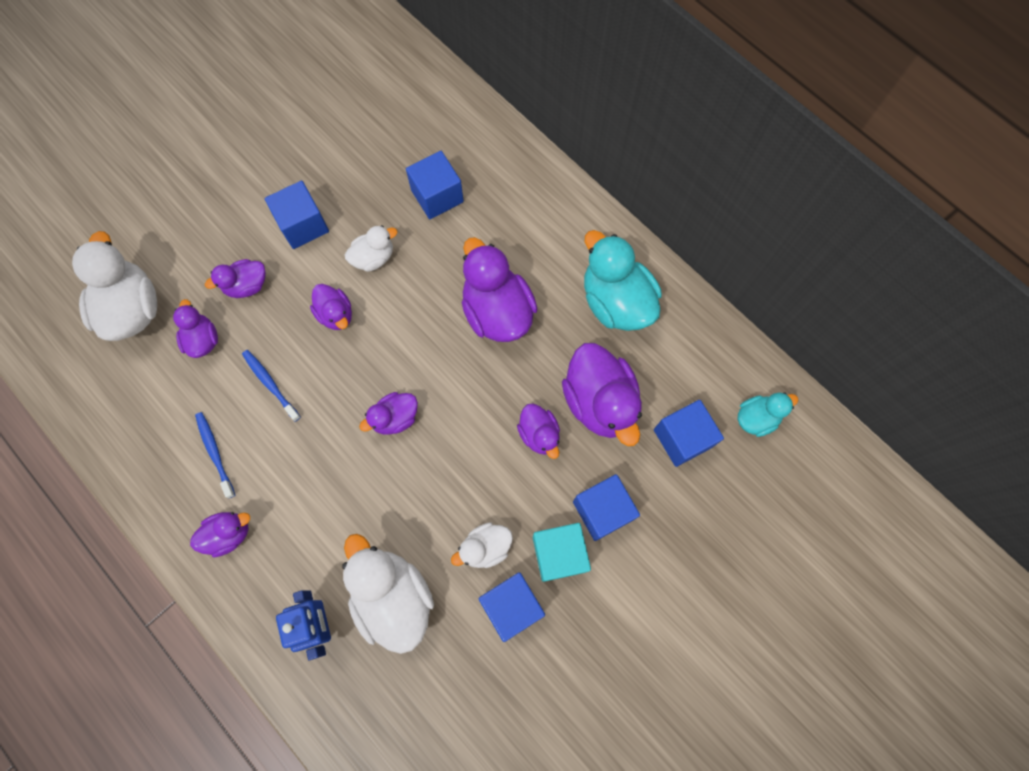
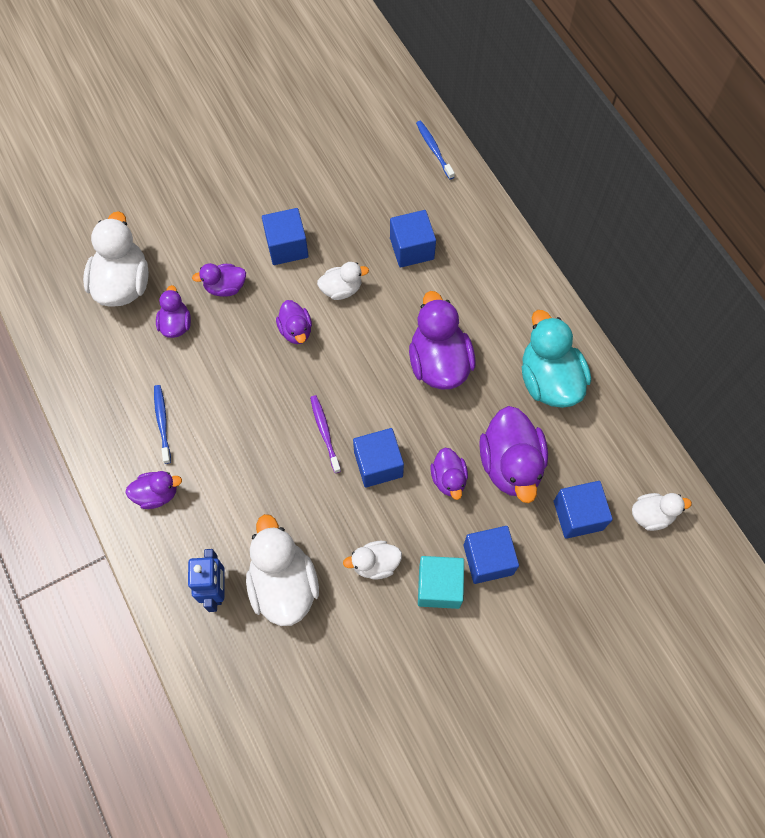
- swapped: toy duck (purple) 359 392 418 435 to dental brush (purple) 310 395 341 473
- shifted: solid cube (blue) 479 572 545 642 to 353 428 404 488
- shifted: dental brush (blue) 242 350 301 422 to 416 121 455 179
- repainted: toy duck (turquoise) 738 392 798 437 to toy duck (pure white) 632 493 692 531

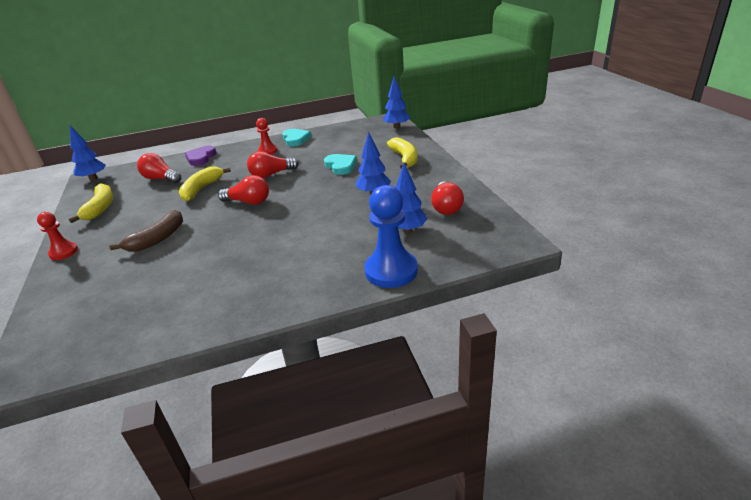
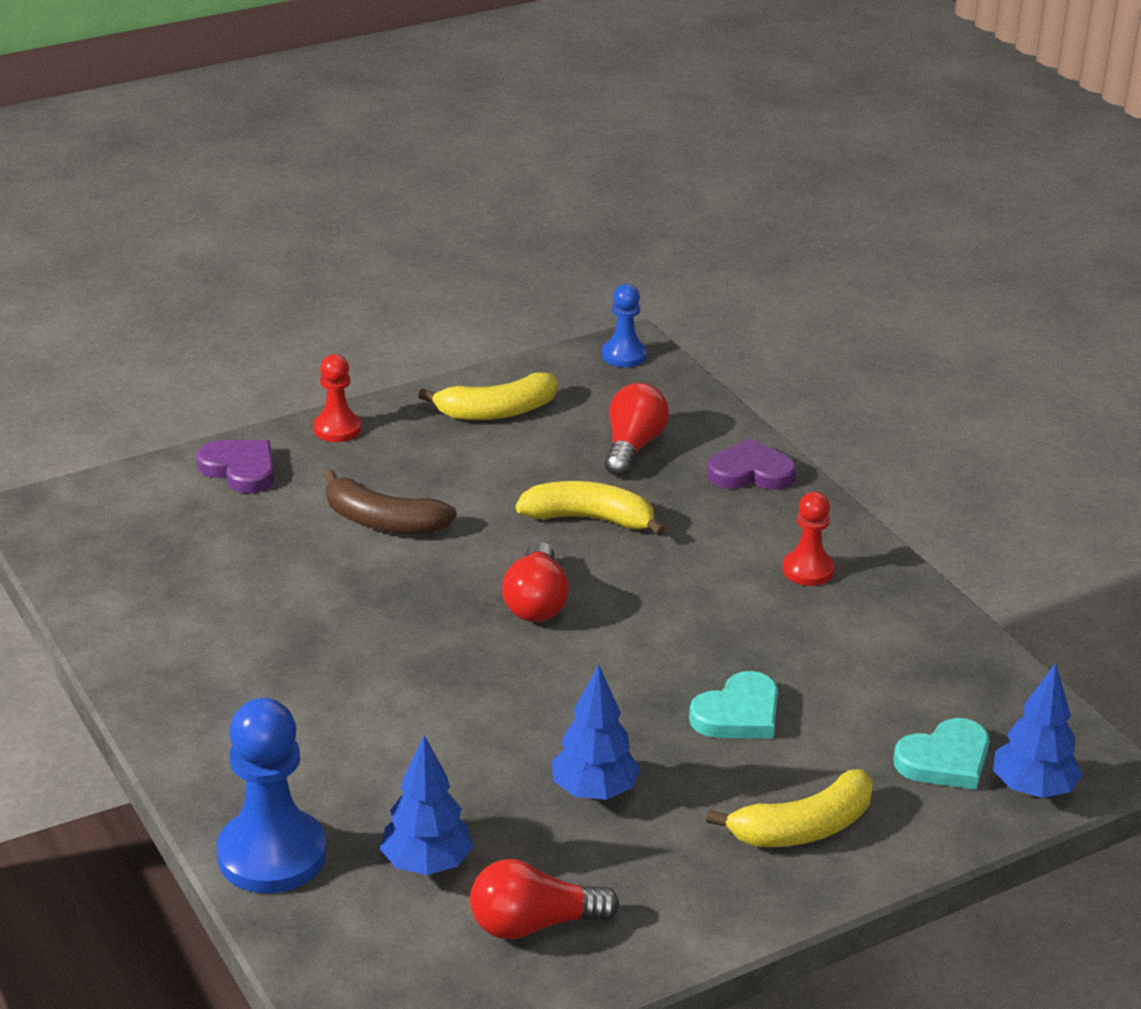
- new: heart (purple) 196 440 274 494
- swapped: tree (blue) 70 126 106 181 to pawn (blue) 602 284 647 367
- shifted: heart (turquoise) 282 129 312 147 to 894 718 989 790
- gone: lightbulb (red) 247 151 299 179

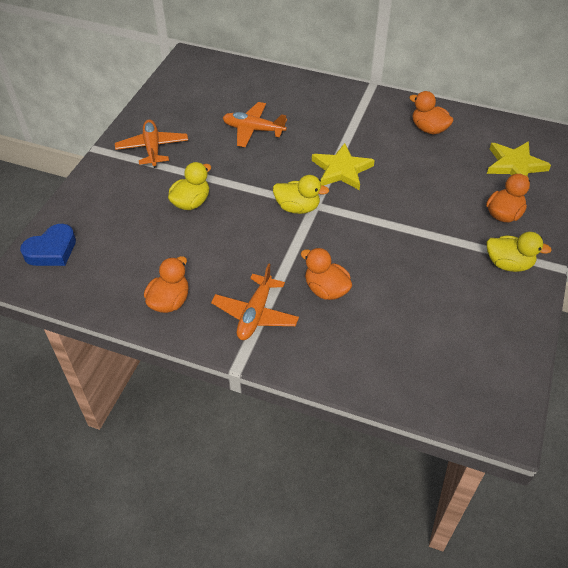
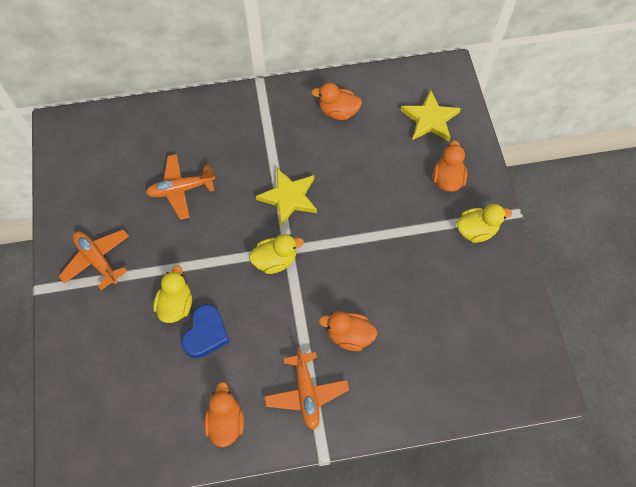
- shifted: heart (blue) 20 224 76 266 to 181 304 230 358

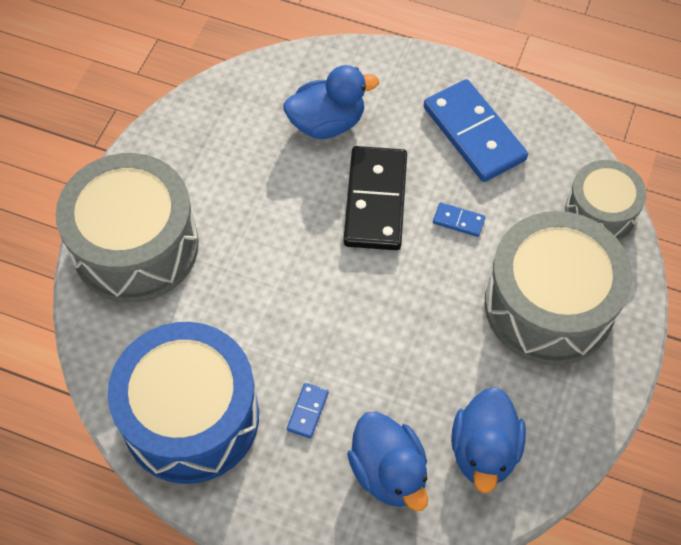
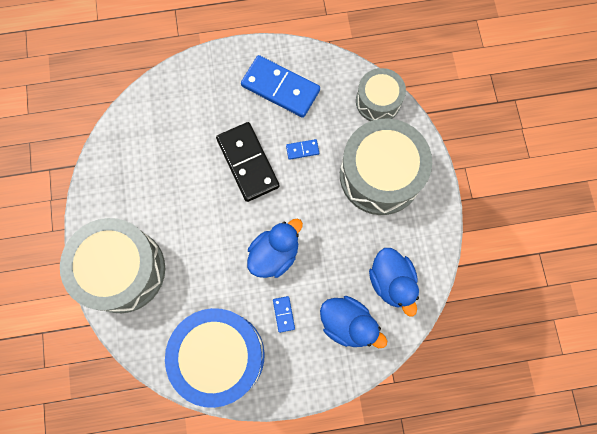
- shifted: toy duck (blue) 283 65 379 139 to 247 218 303 278

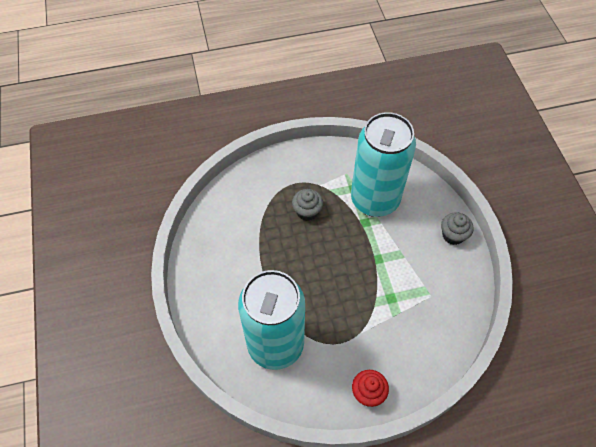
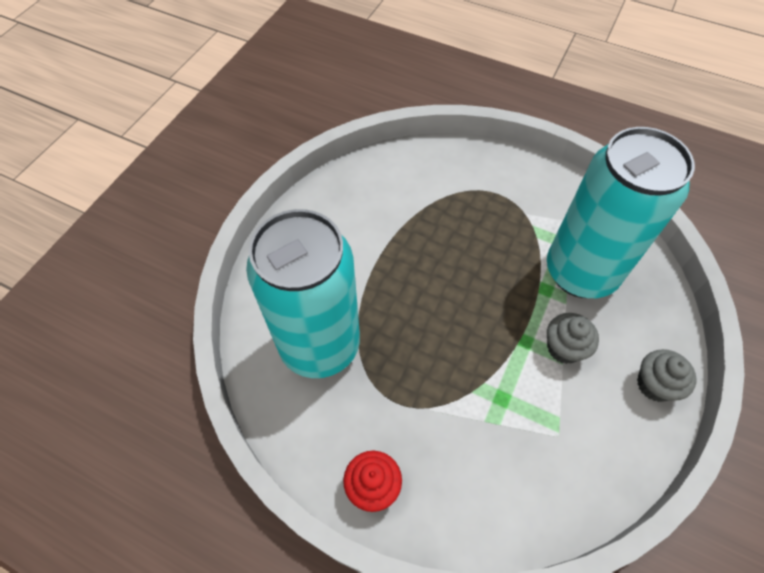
- shifted: muffin (gray) 292 189 323 221 to 547 313 599 364

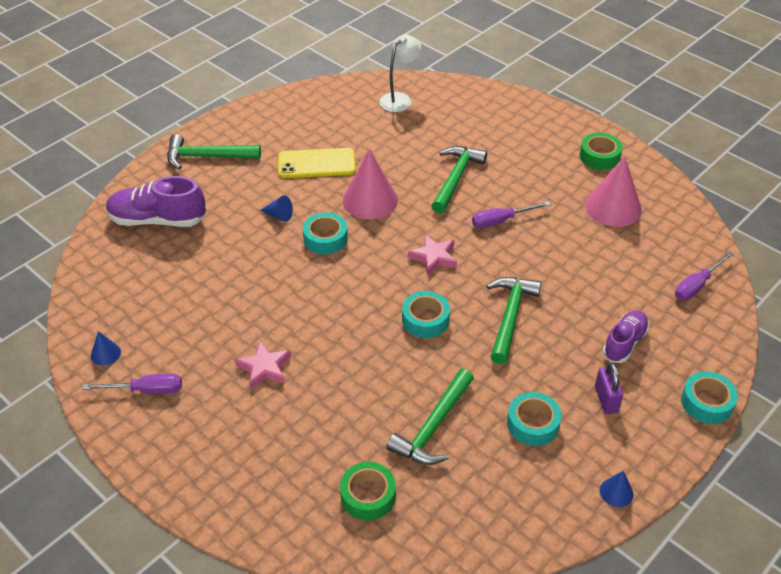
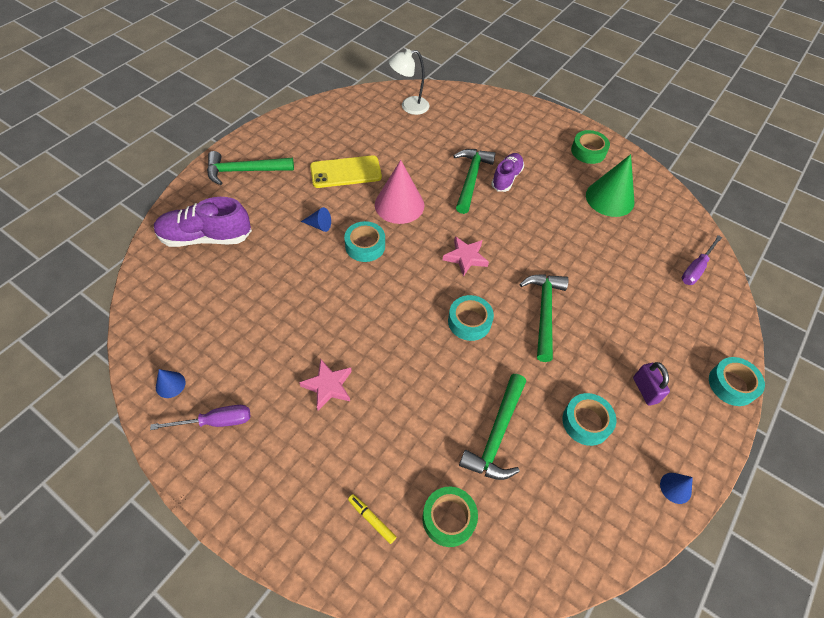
- new: marker (golden) 348 494 396 544
- rotated: lamp (pure white) 379 35 422 112 = 389 49 429 115 135 degrees counterclockwise
- shifted: lace-up shoe (purple) 603 311 649 363 to 491 153 524 192
- repainted: cone shape (pink) 585 156 642 227 to cone shape (emerald) 586 154 634 217
- gone: screwdriver (purple) 472 201 551 228

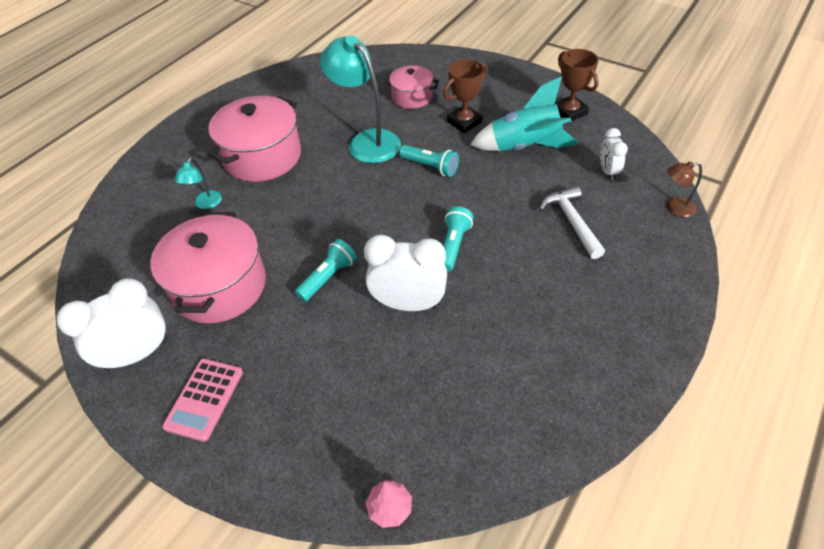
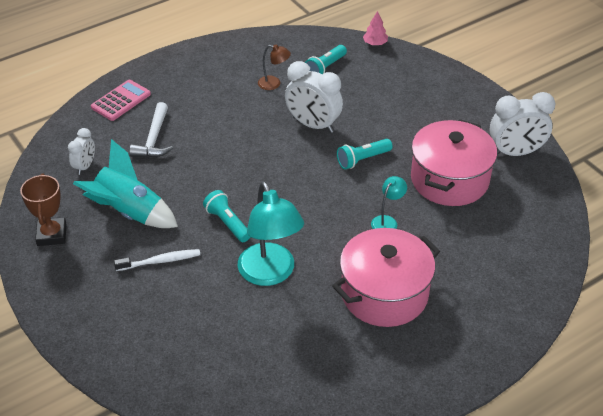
- shifted: adding machine (pink) 162 359 243 442 to 91 80 151 121
- swapped: prize cup (brown) 443 59 488 133 to dental brush (pure white) 114 249 200 271
- shifted: lamp (brown) 667 161 702 218 to 258 44 291 90
- shifted: pocket torch (turquoise) 443 206 474 272 to 305 45 347 74
- shifted: lamp (turquoise) 174 158 222 209 to 371 176 407 229
- gone: cooking pot (pink) 384 65 439 109

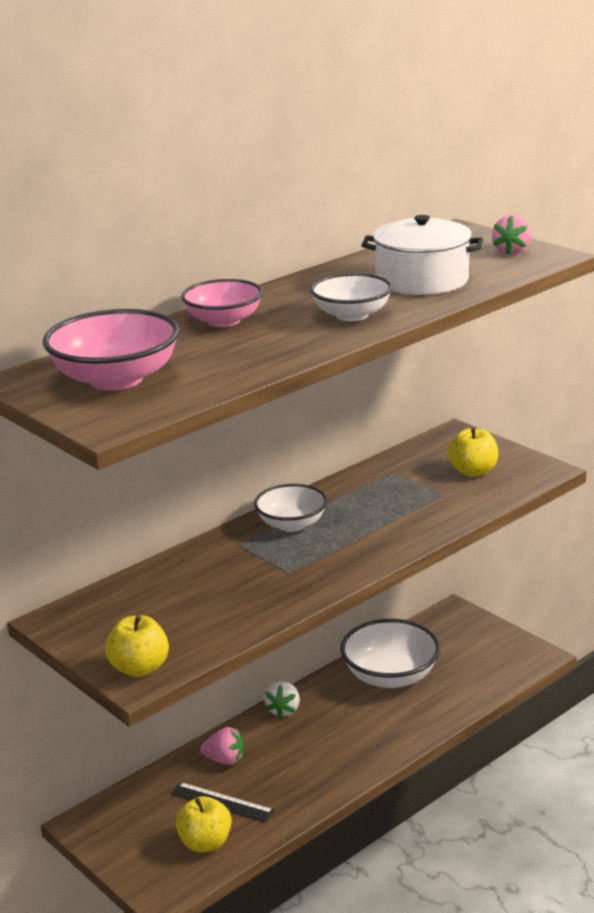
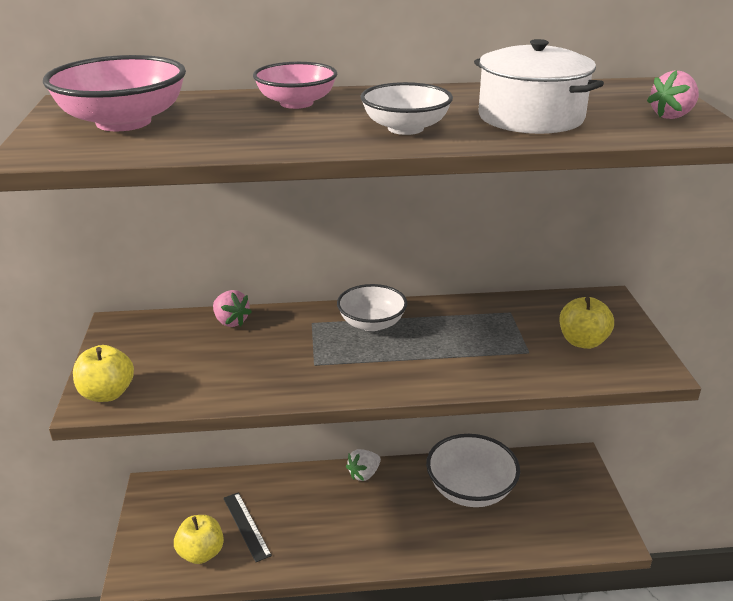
- shifted: toy strawberry (pink) 200 727 244 765 to 213 290 252 327

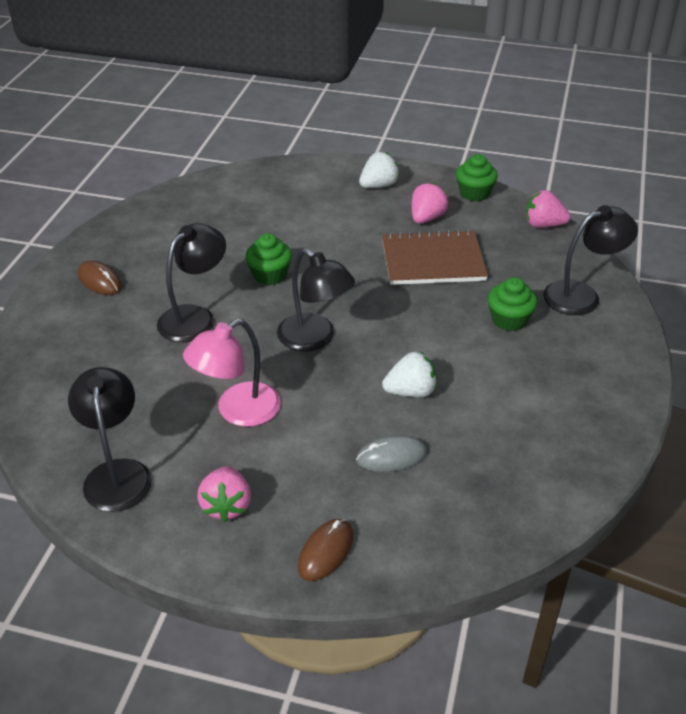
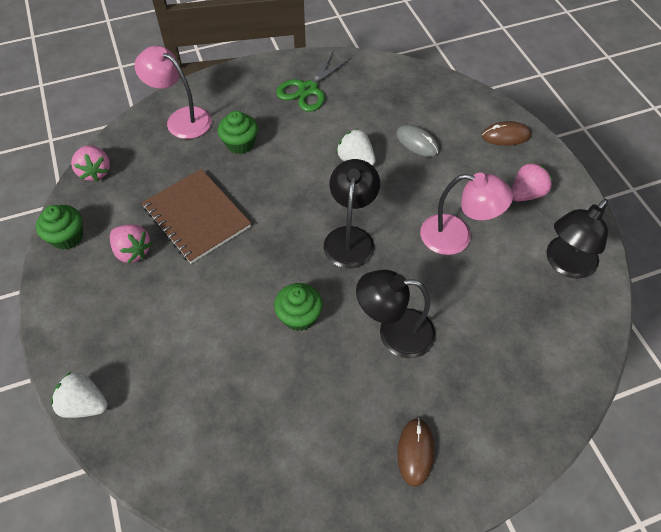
- shifted: toy strawberry (pure white) 359 152 399 188 to 51 372 108 418
- rotated: toy strawberry (pink) 412 183 448 224 = 110 224 152 263 135 degrees counterclockwise
- repainted: lamp (black) 543 205 638 315 to lamp (pink) 135 46 212 139
- new: pair of scissors (emerald) 276 50 352 112

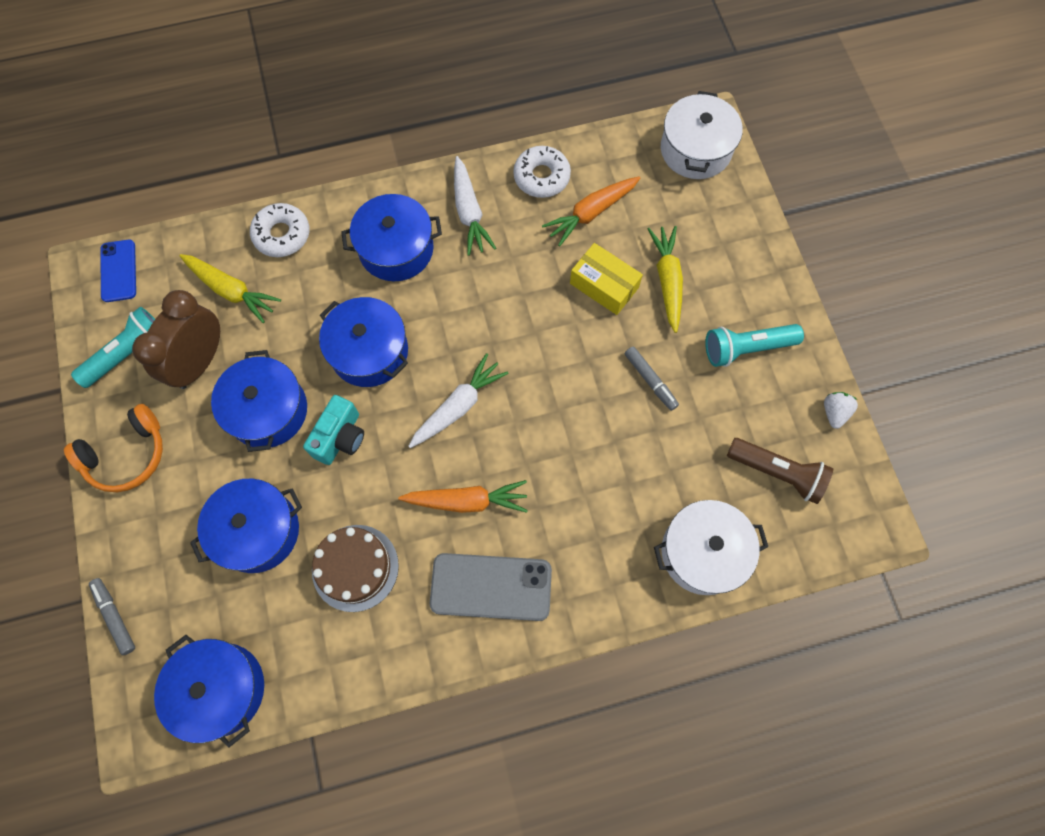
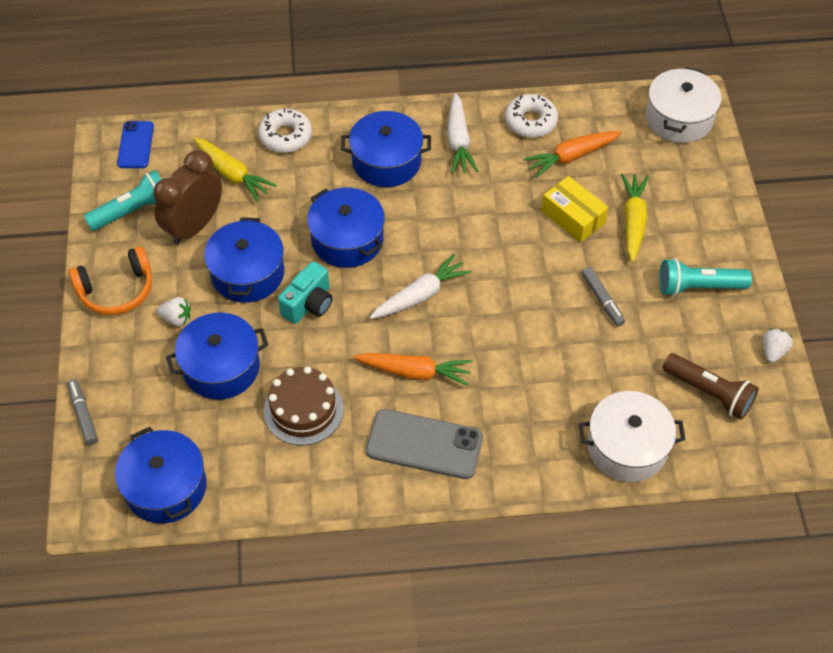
- new: toy strawberry (pure white) 157 297 191 326

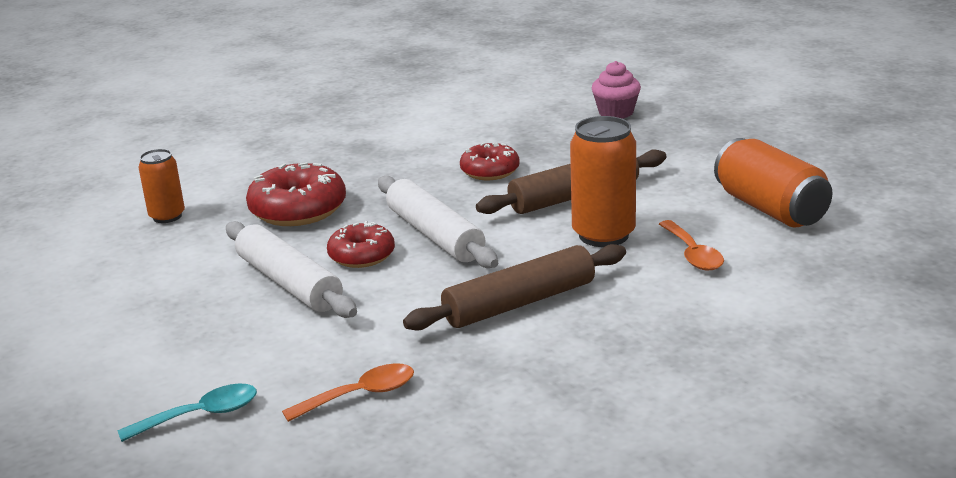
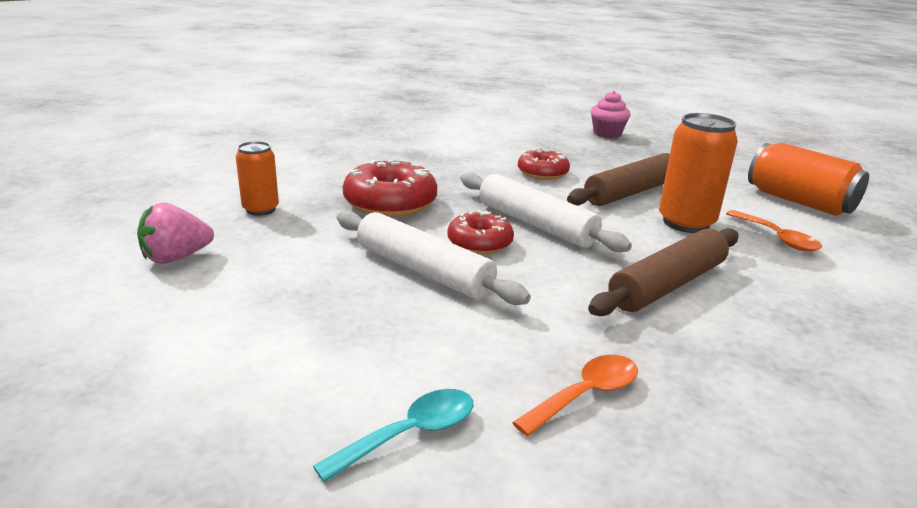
- new: toy strawberry (pink) 137 203 214 264

